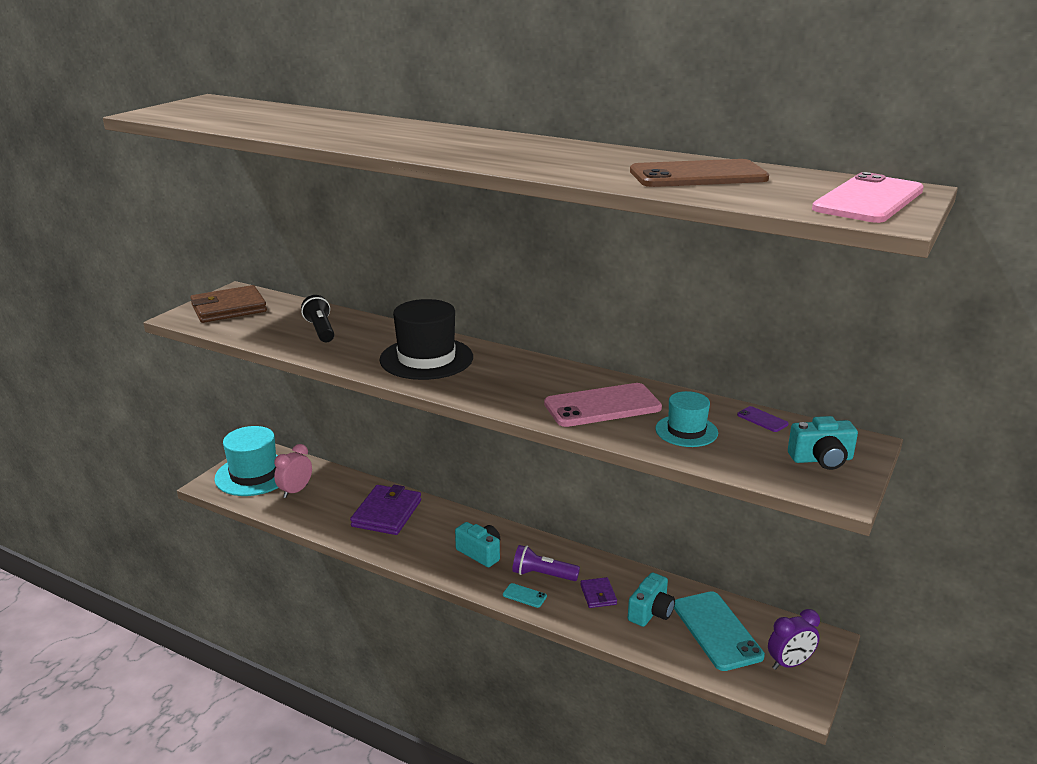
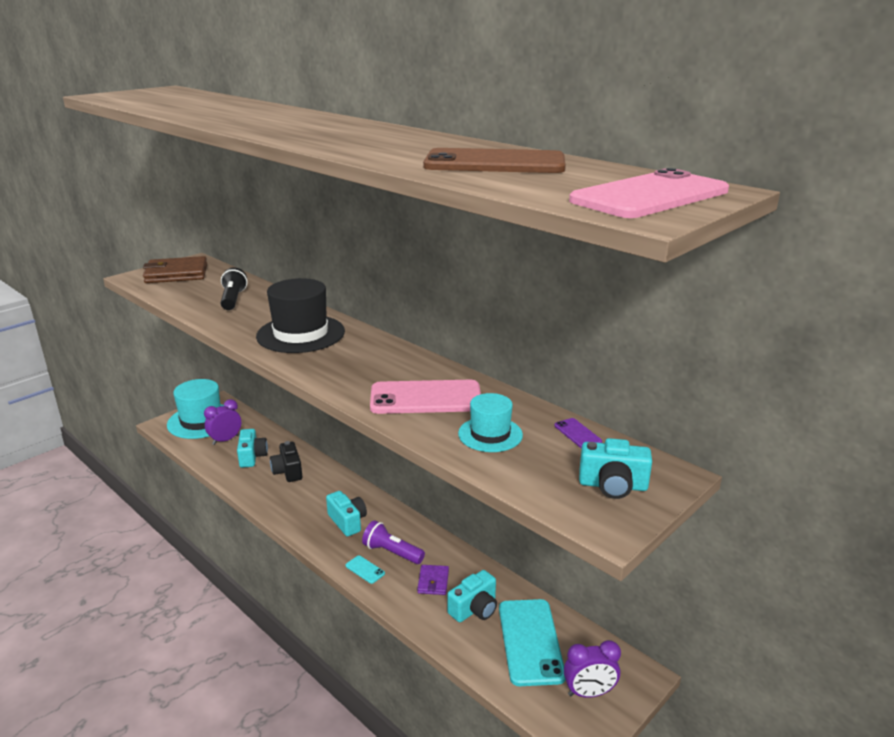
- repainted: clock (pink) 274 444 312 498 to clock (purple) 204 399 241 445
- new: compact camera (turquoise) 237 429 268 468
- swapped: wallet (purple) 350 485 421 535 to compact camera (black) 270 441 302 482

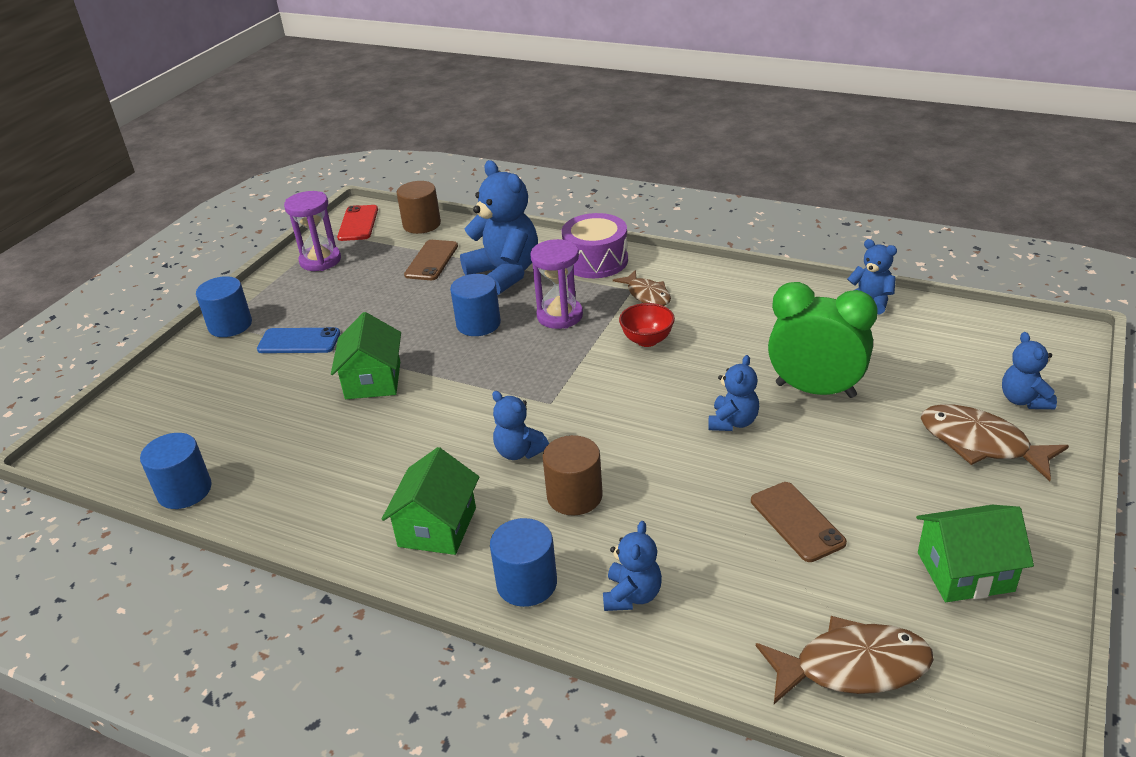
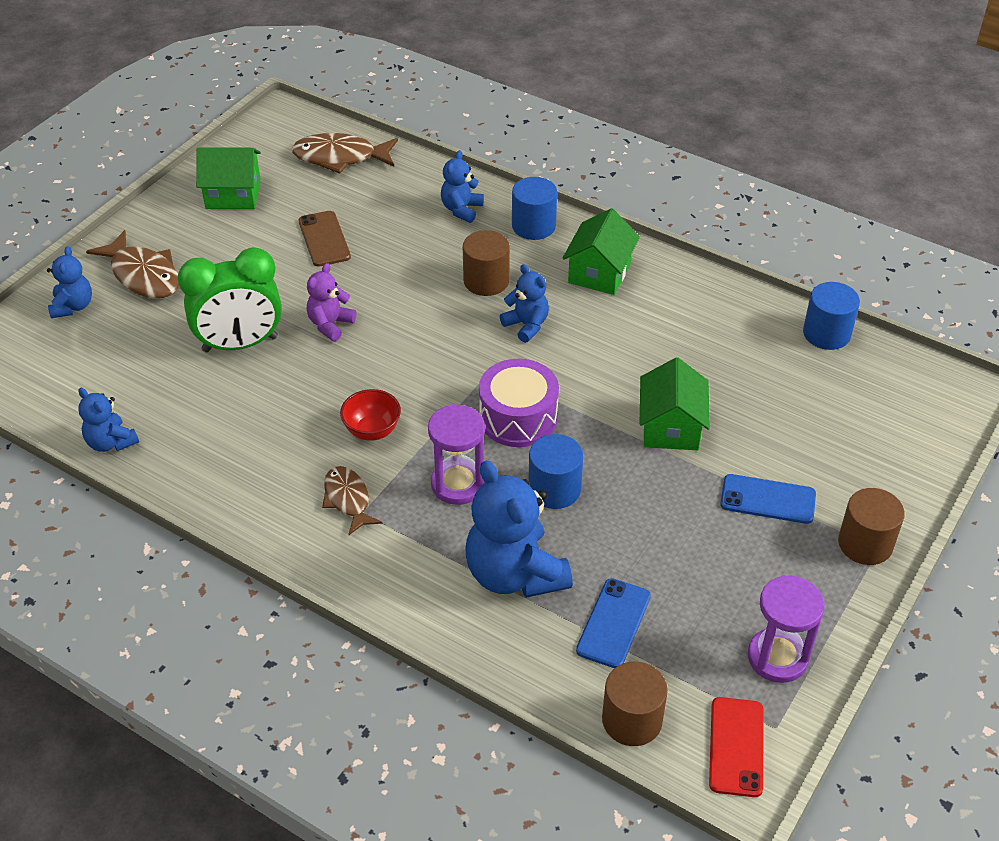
- rotated: clock (emerald) 768 282 878 398 = 178 247 282 352 45 degrees counterclockwise
- repainted: stuffed bear (blue) 709 355 759 431 to stuffed bear (purple) 307 263 356 341
- shifted: toy drum (purple) 562 213 628 278 to 479 359 559 447
- repainted: smartphone (brown) 404 240 458 280 to smartphone (blue) 576 578 651 668
- repainted: cylinder shape (blue) 196 276 252 337 to cylinder shape (brown) 838 488 905 565

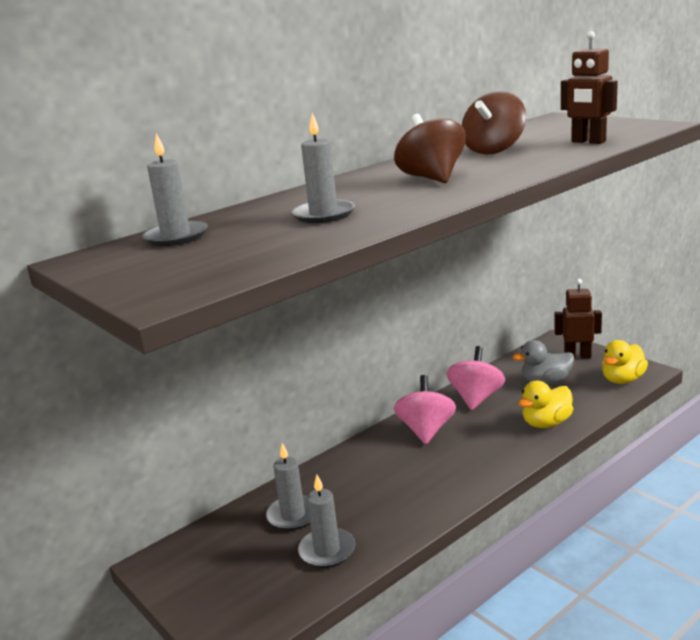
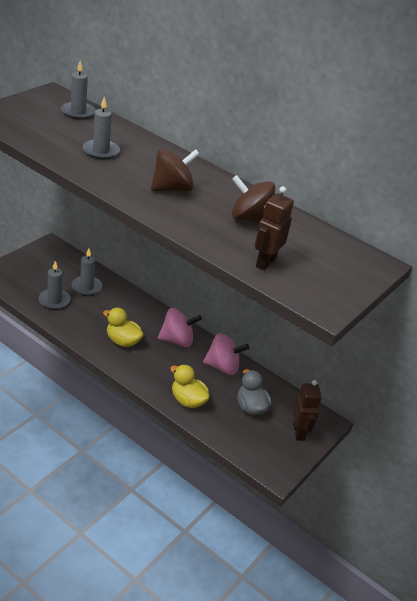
- shifted: toy duck (golden) 602 340 648 384 to 103 308 144 347

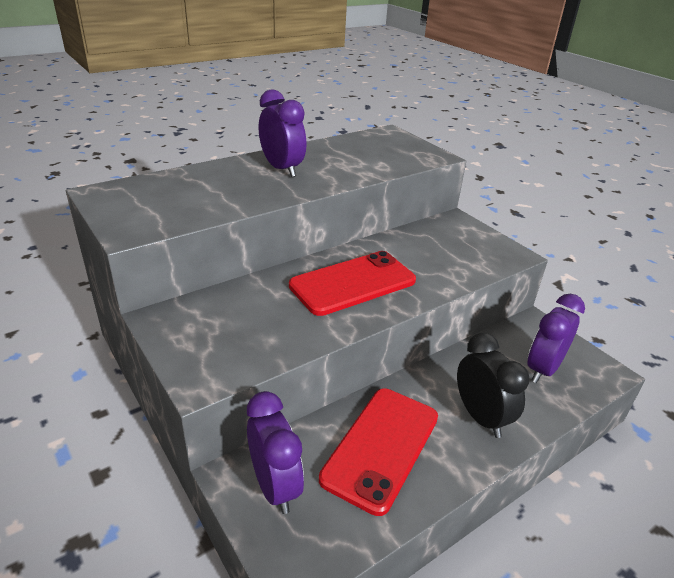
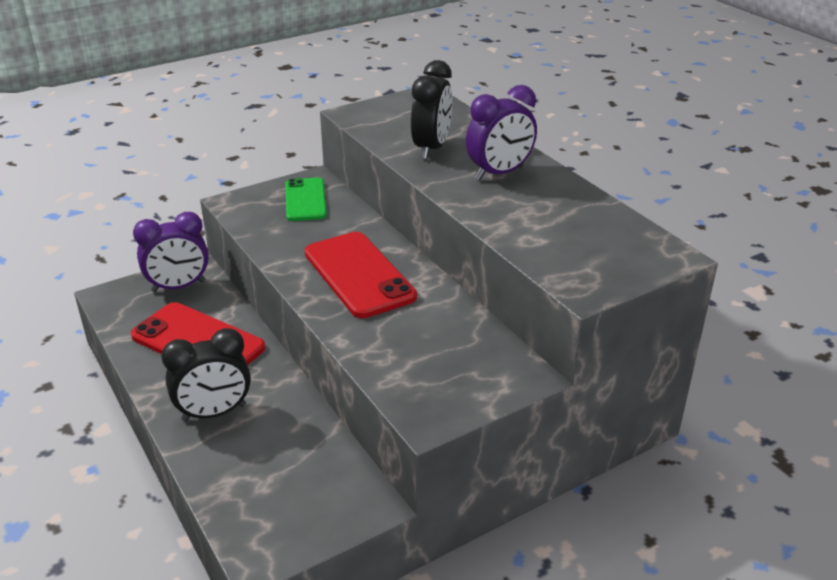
- new: smartphone (emerald) 285 178 327 221
- new: clock (black) 411 60 452 159
- gone: clock (purple) 527 294 585 383

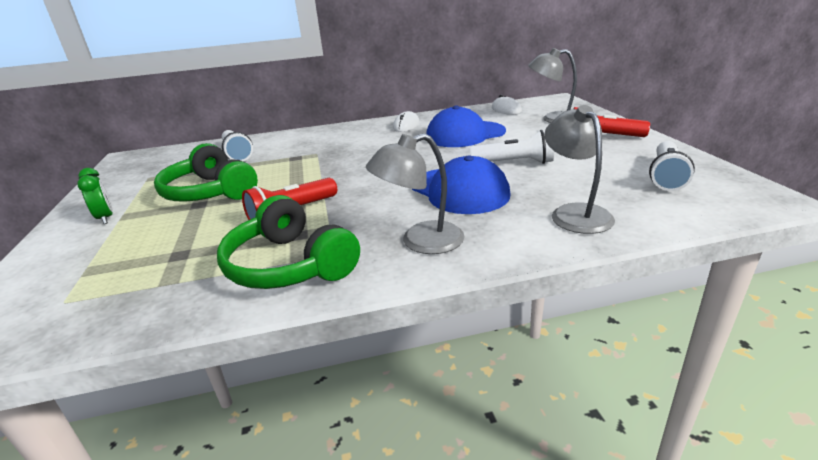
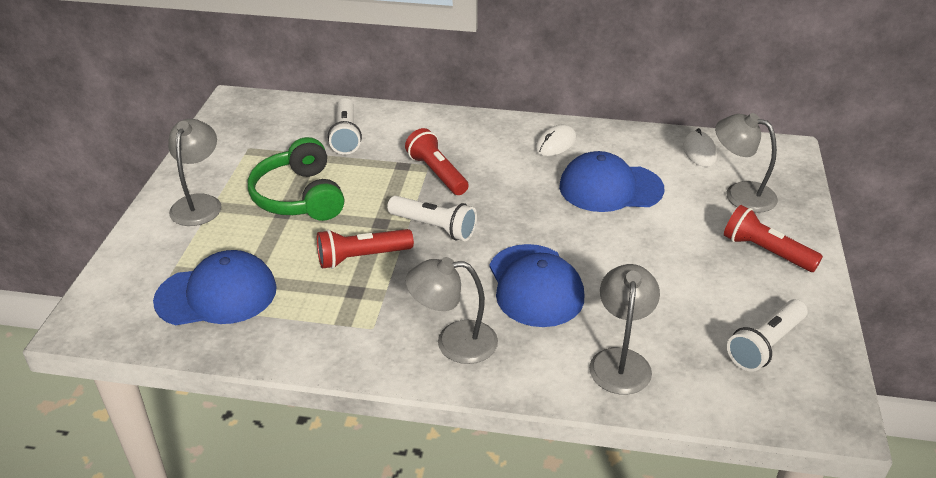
- new: peaked cap (blue) 153 250 277 325
- swapped: clock (emerald) 77 168 113 224 to lamp (gray) 168 119 221 226
- shifted: pocket torch (pure white) 470 130 554 164 to 387 196 477 241
- new: pocket torch (red) 405 128 469 195
- gone: over-ear headphones (emerald) 217 195 360 289

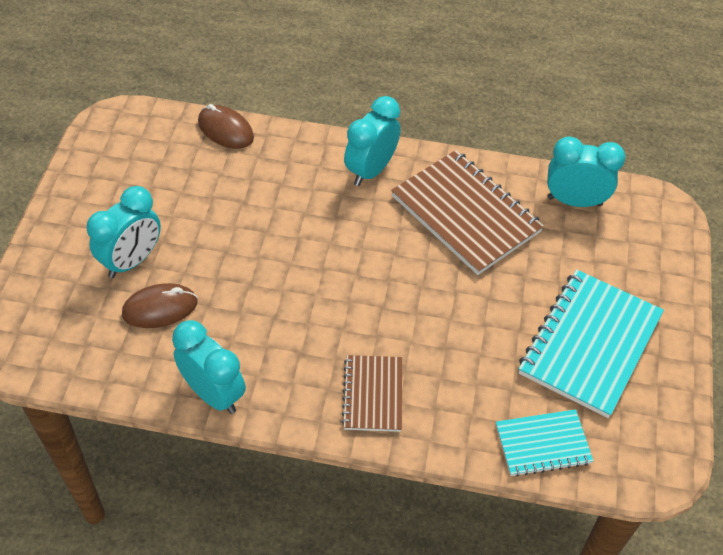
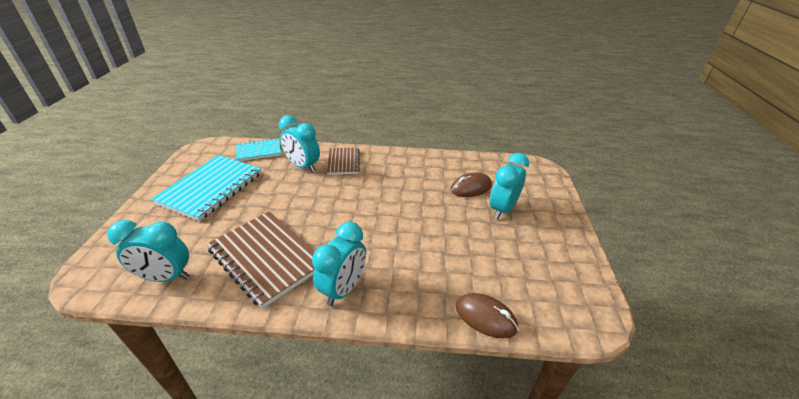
- shifted: clock (turquoise) 172 320 246 414 to 279 115 320 173

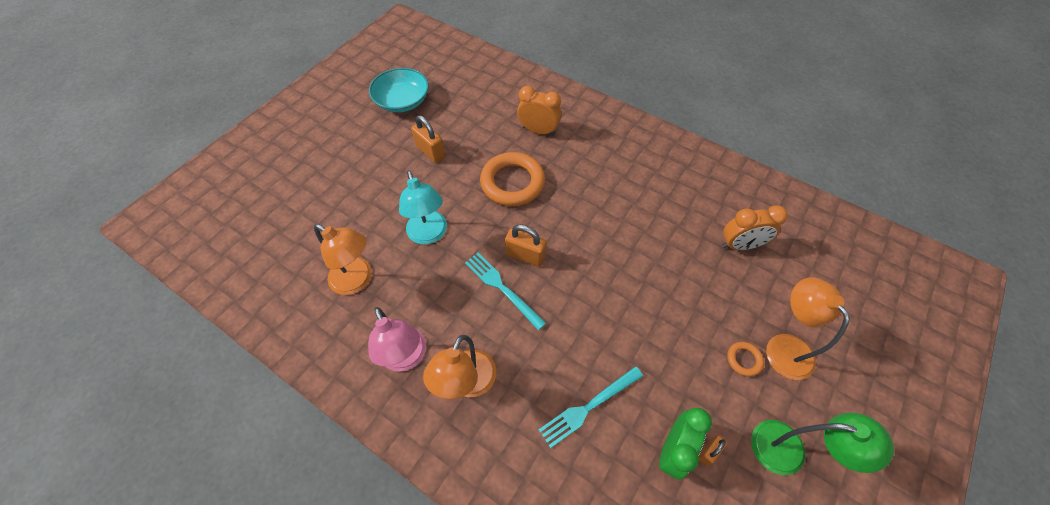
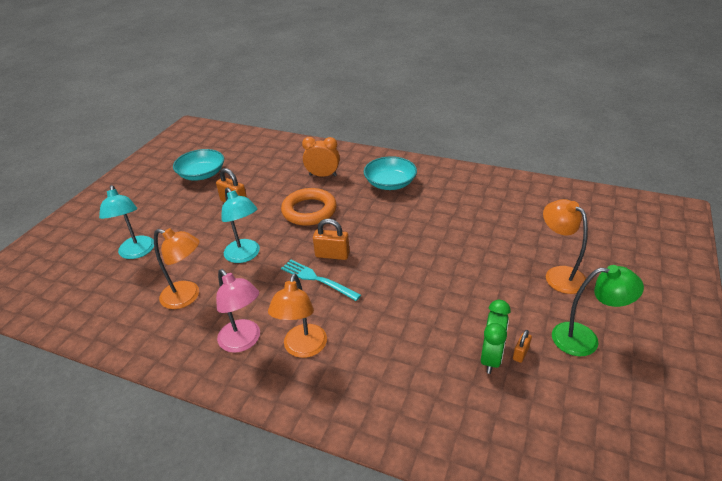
- new: lamp (turquoise) 99 185 154 259
- new: deep dish (turquoise) 364 156 417 190
- gone: dinner fork (turquoise) 539 366 643 448
- gone: clock (bright orange) 722 205 788 250
- gone: hoop (bright orange) 727 342 764 376

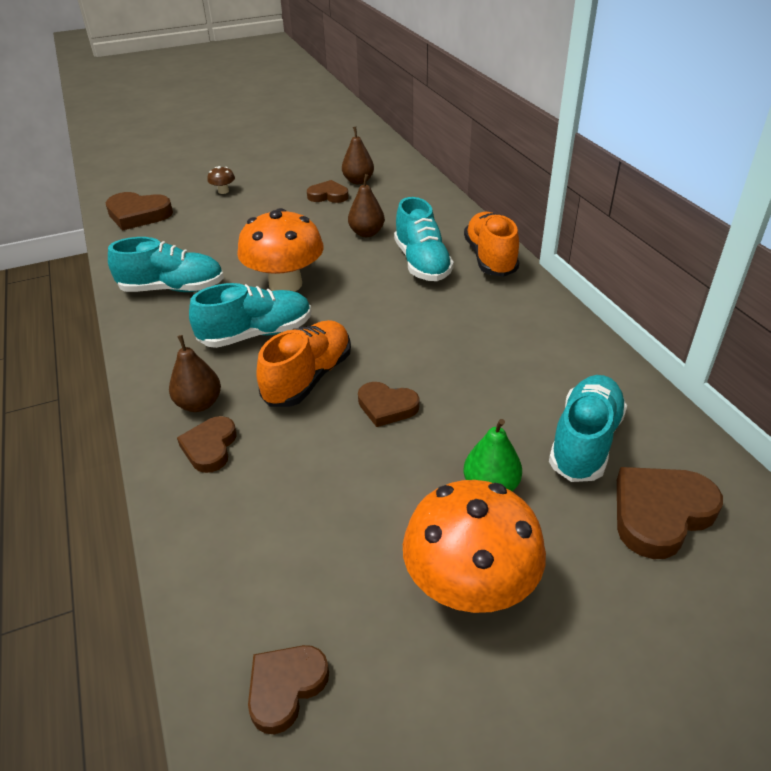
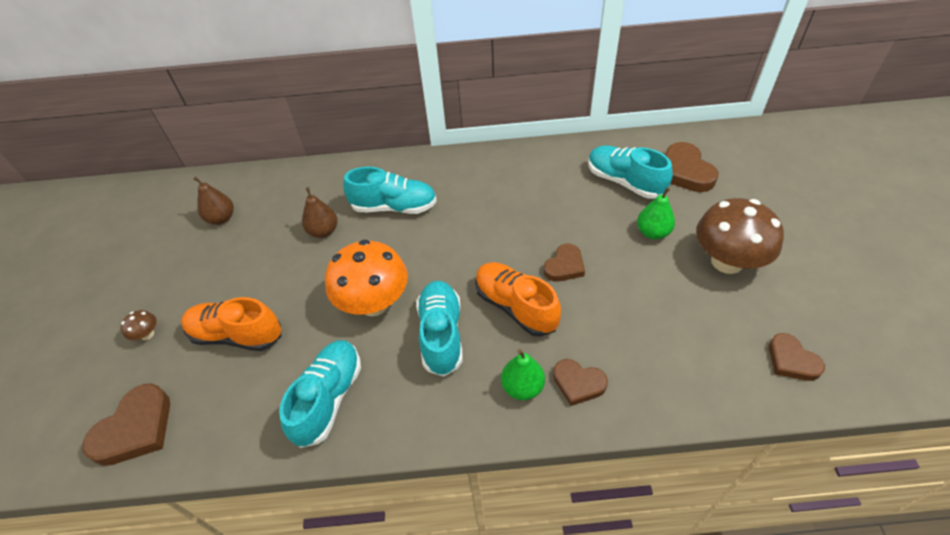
- shifted: lace-up shoe (bright orange) 464 212 520 277 to 181 297 282 351
- repainted: pear (brown) 169 335 221 412 to pear (emerald) 501 349 545 400
- repainted: toadstool (bright orange) 403 480 546 613 to toadstool (brown) 696 198 784 274
- gone: heart (brown) 307 180 349 203

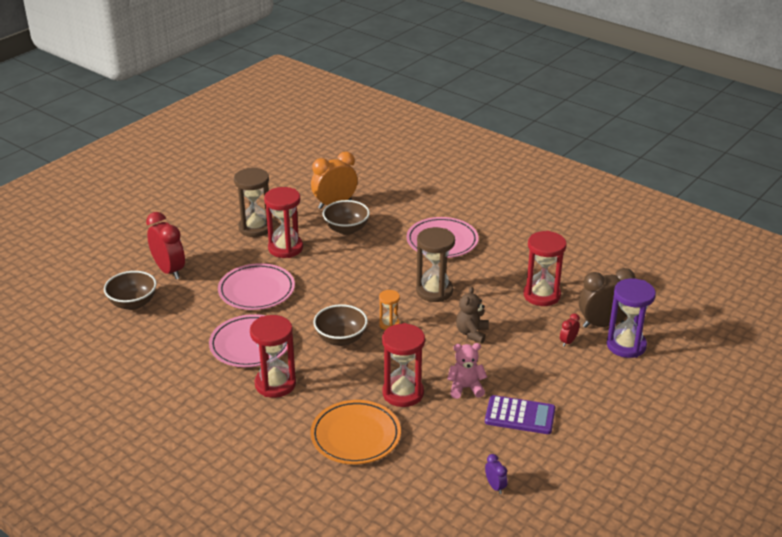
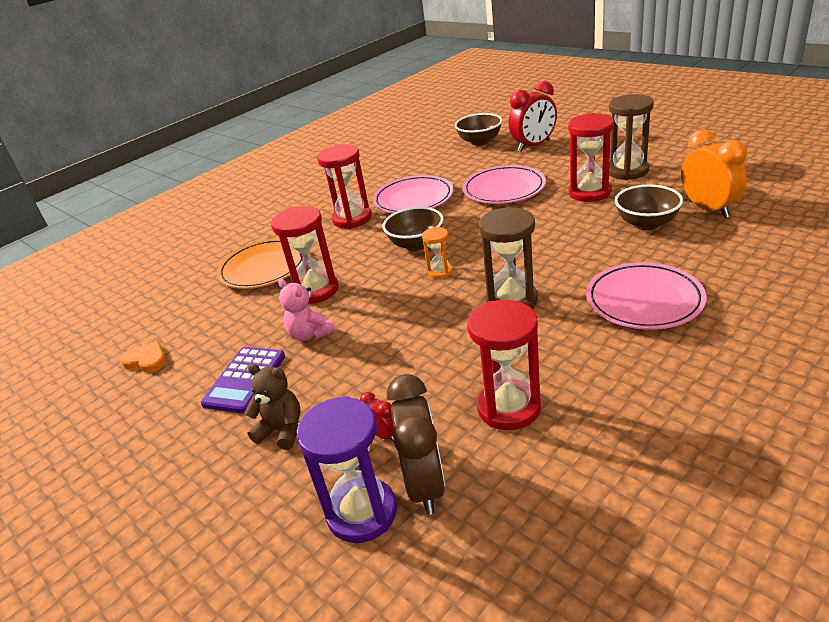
- swapped: clock (purple) 485 454 508 494 to heart (bright orange) 120 341 166 373
- shifted: stuffed bear (brown) 456 287 489 343 to 244 364 300 450
- rotated: stuffed bear (pink) 447 343 487 399 = 278 278 335 341 135 degrees clockwise

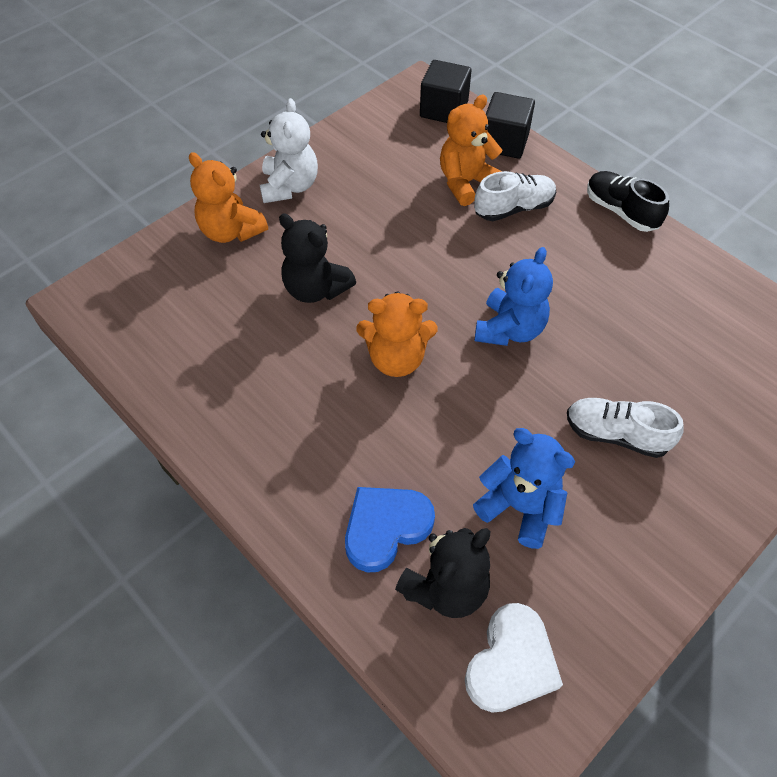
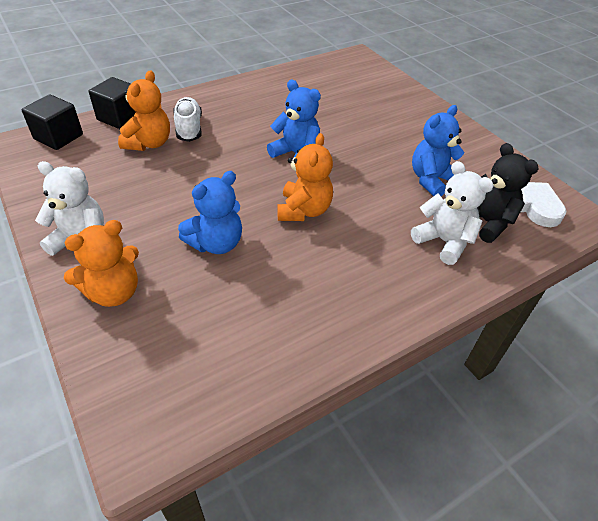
- rotated: stuffed bear (bright orange) 440 95 503 206 = 118 70 170 151 135 degrees counterclockwise
- repainted: stuffed bear (black) 279 213 356 303 to stuffed bear (blue) 178 171 242 254
- swapped: heart (blue) 345 487 435 572 to stuffed bear (pure white) 411 161 494 265
- gone: lace-up shoe (pure white) 567 398 684 458
- gone: lace-up shoe (black) 587 171 669 232

